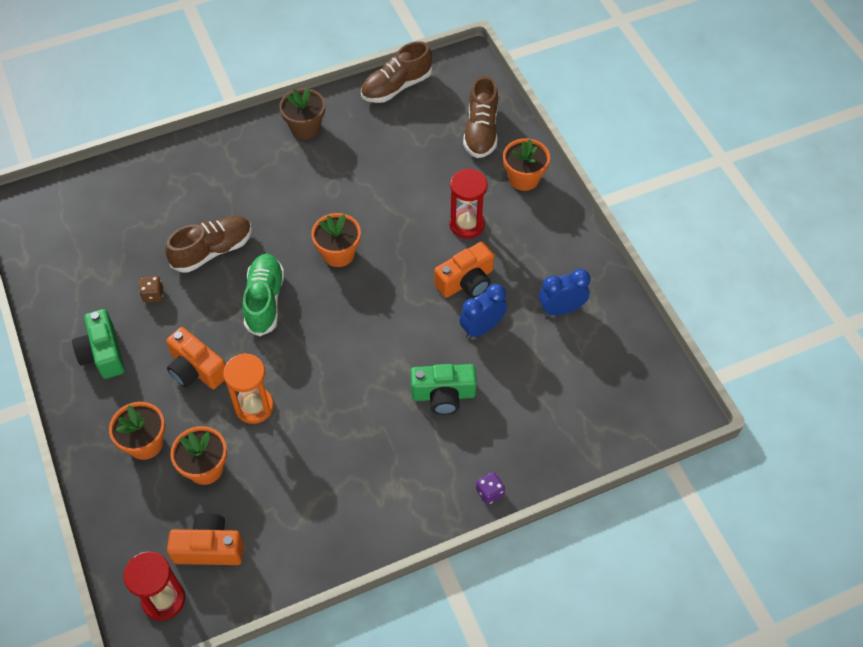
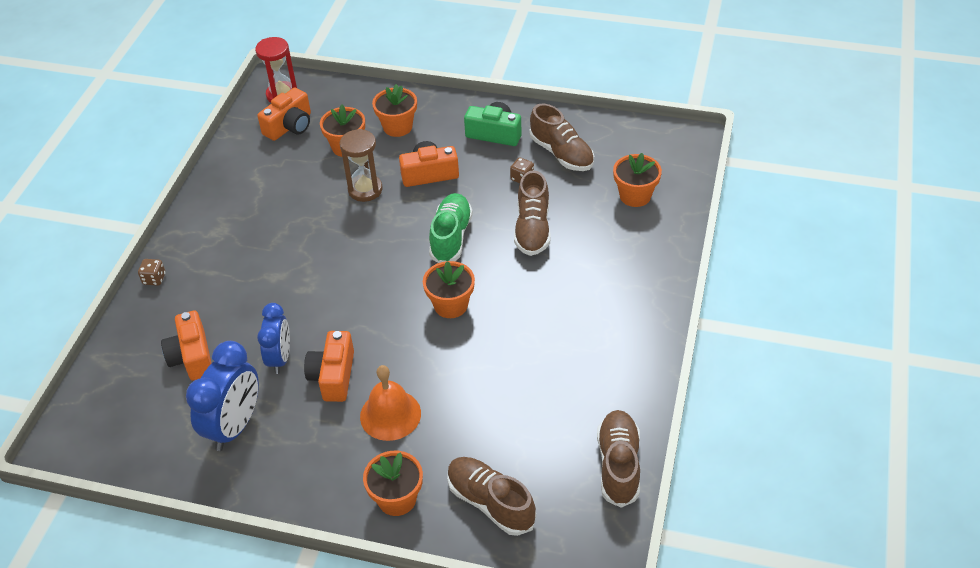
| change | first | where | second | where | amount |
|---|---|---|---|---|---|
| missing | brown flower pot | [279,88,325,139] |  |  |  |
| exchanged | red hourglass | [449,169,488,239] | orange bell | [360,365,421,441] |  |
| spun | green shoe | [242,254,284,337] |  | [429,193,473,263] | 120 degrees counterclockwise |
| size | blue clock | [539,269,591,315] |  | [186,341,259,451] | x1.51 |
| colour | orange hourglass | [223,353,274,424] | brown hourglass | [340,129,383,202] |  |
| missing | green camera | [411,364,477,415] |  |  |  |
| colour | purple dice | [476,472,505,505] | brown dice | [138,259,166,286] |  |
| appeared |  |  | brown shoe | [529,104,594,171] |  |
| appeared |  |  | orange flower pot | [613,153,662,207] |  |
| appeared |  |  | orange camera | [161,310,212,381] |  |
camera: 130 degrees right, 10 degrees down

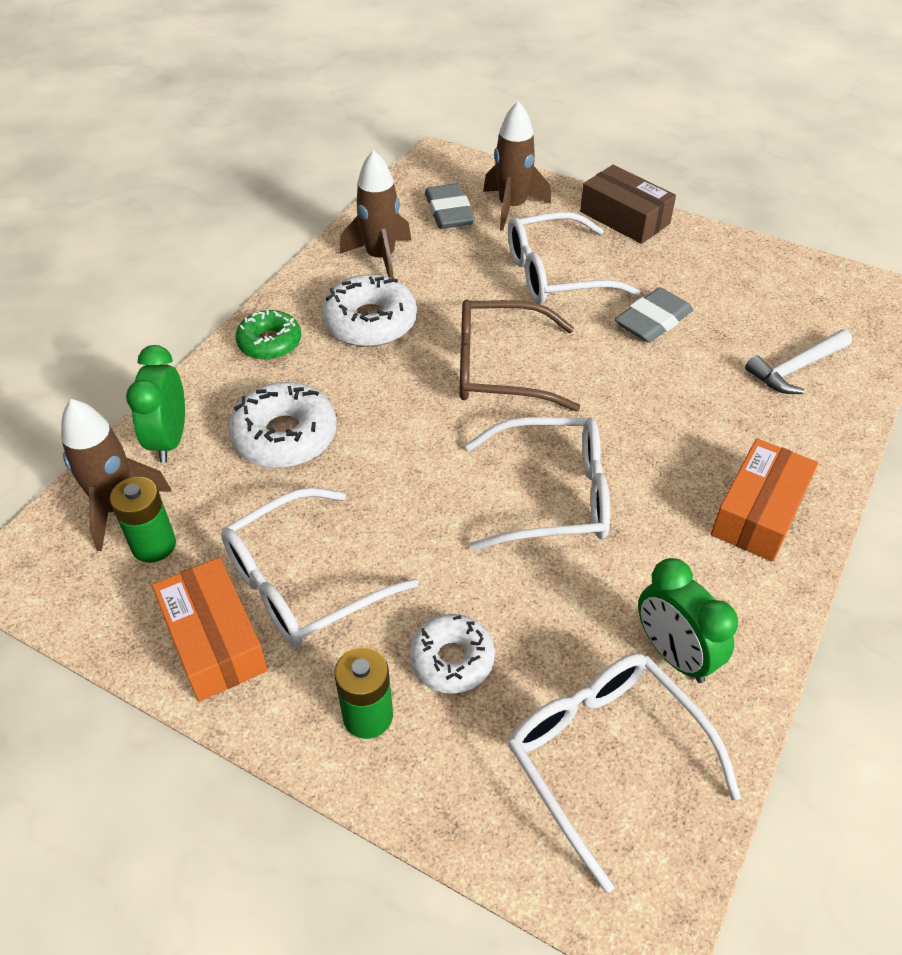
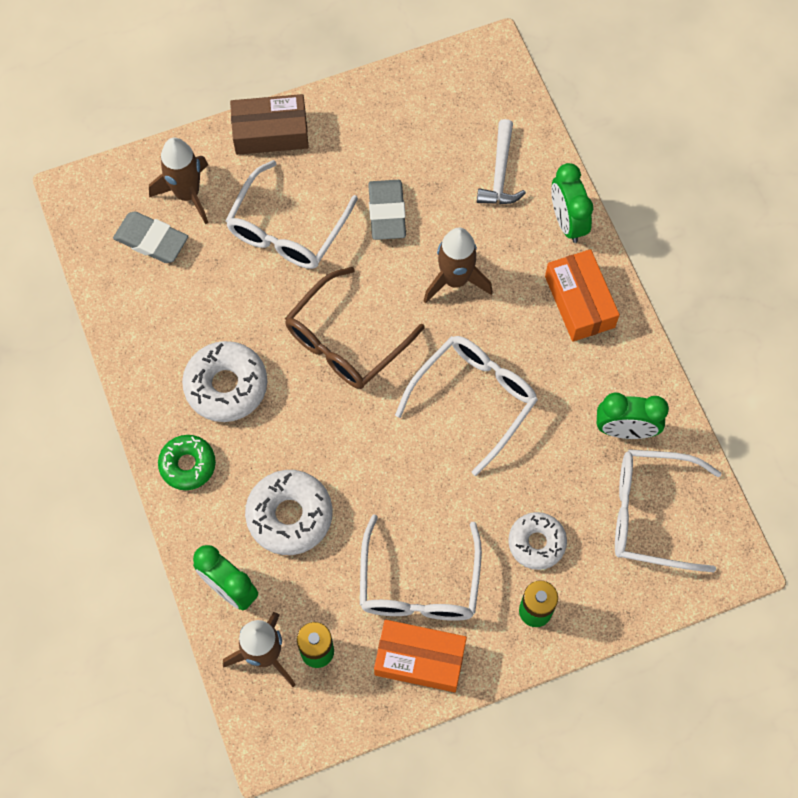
| change | first | where | second | where | amount |
|---|---|---|---|---|---|
| relocated | brown rocket | [340,150,411,279] |  | [424,227,493,303] |  |
| appeared |  |  | green clock | [551,163,593,243] |  |
camera: 50 degrees left, 20 degrees up

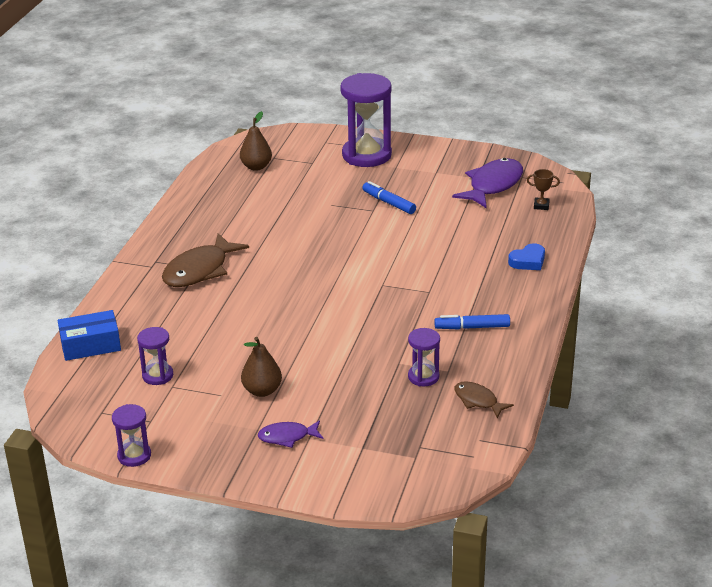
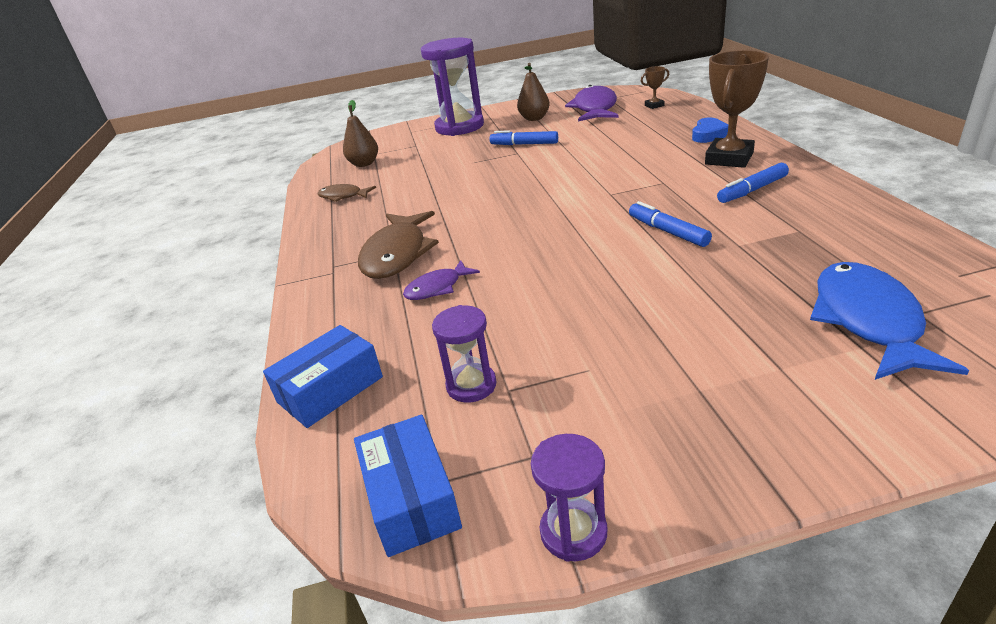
| change | first | where | second | where | amount |
|---|---|---|---|---|---|
| missing | purple hourglass | [408,328,440,386] |  |  |  |
| relocated | brown pear | [241,337,282,397] |  | [517,63,550,121] |  |
| relocated | brown fish | [454,381,514,418] |  | [317,184,376,202] |  |
| relocated | purple fish | [258,420,323,448] |  | [403,260,480,300] |  |
| appeared |  |  | brown trophy | [705,50,769,168] |  |
| appeared |  |  | blue marker | [629,201,712,247] |  |
| appeared |  |  | blue fish | [810,262,969,380] |  |
| appeared |  |  | blue box | [354,415,462,557] |  |
camera: 25 degrees left, 0 degrees up

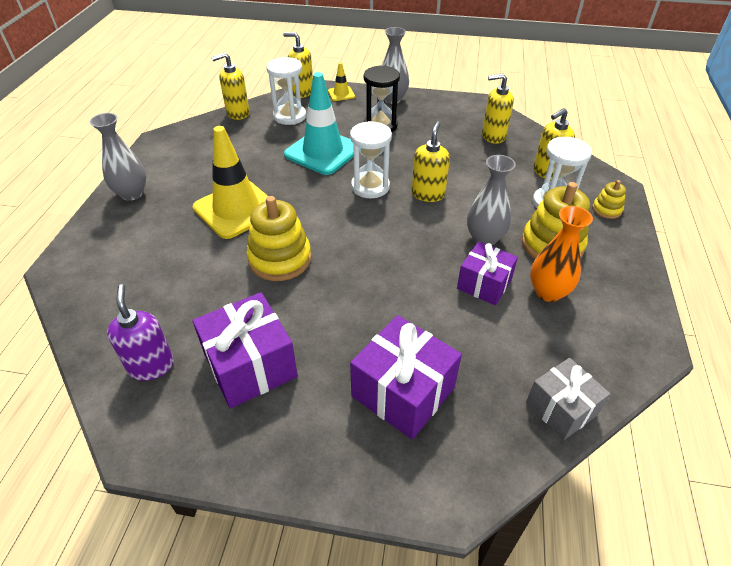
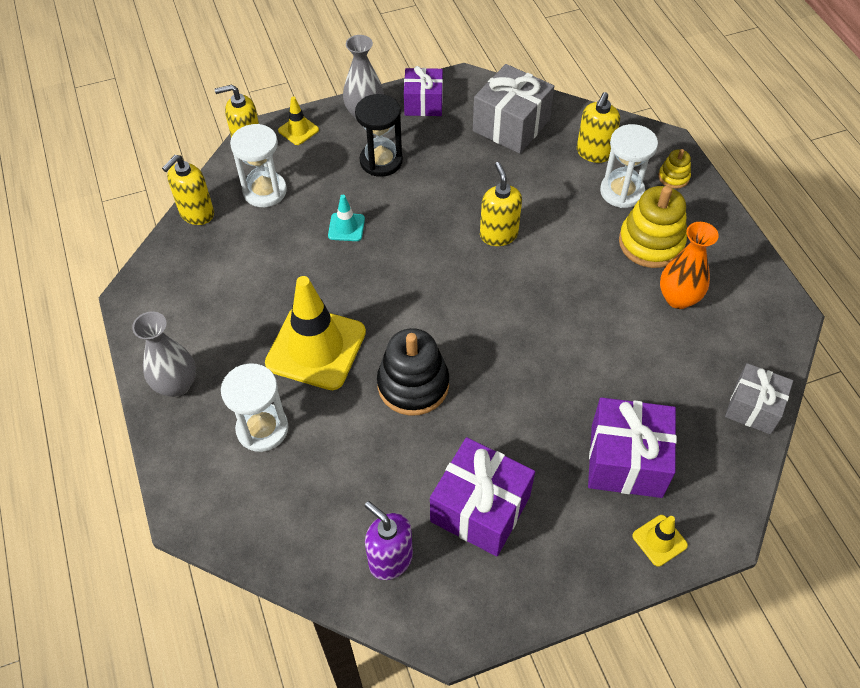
| change | first | where | second | where | amount |
|---|---|---|---|---|---|
| size | turquoise traffic cone | [284,72,354,175] |  | [328,195,365,241] | x0.45 |
| exchanged | yellow soap dispenser | [482,74,514,144] | grey gift | [473,64,554,154] |  |
| relocated | white hourglass | [350,121,392,198] |  | [221,363,289,452] |  |
| missing | grey vase | [467,155,516,245] |  |  |  |
| colour | yellow stacking toy | [246,196,311,281] | black stacking toy | [377,328,449,416] |  |
| relocated | purple gift | [457,241,518,305] |  | [404,66,443,116] |  |
| appeared |  |  | yellow traffic cone | [632,515,688,567] |  |
camera: 30 degrees left, 10 degrees up

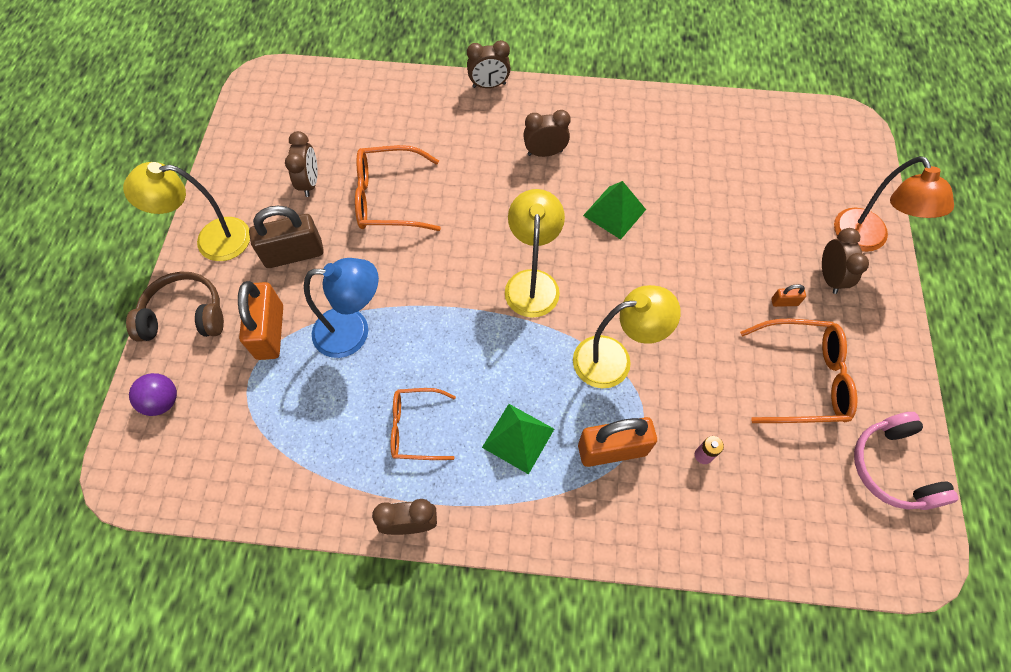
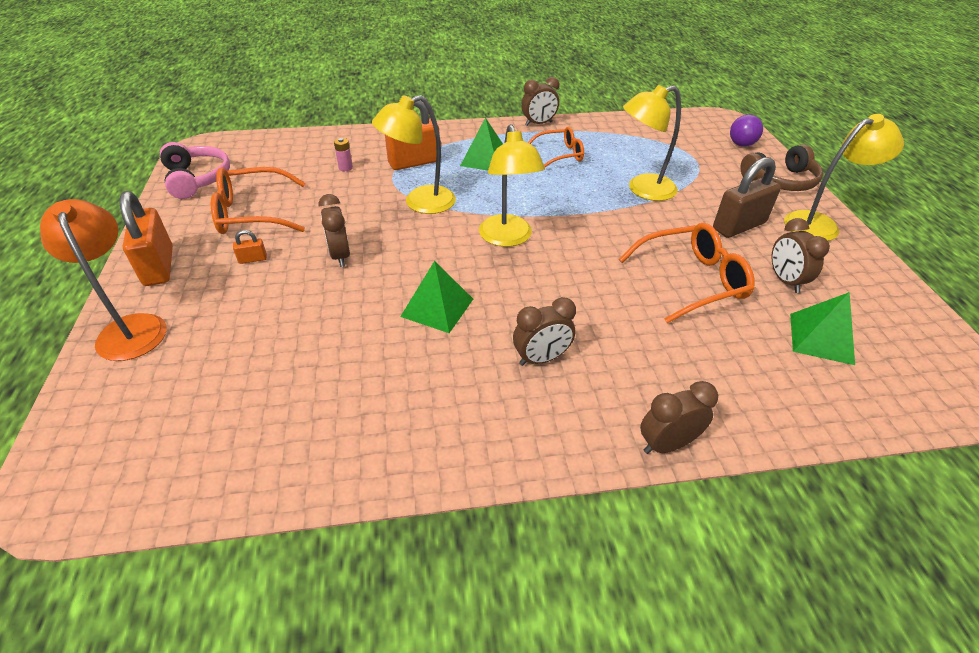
| change | first | where | second | where | amount |
|---|---|---|---|---|---|
| relocated | brown clock | [822,228,869,294] |  | [318,194,350,267] |  |
| colour | blue lamp | [304,258,379,358] | yellow lamp | [623,85,681,201] |  |
| relocated | orange padlock | [238,281,283,360] |  | [119,191,173,286] |  |
| appeared |  |  | green pyramid | [790,292,855,365] |  |
camera: 165 degrees right, 20 degrees down

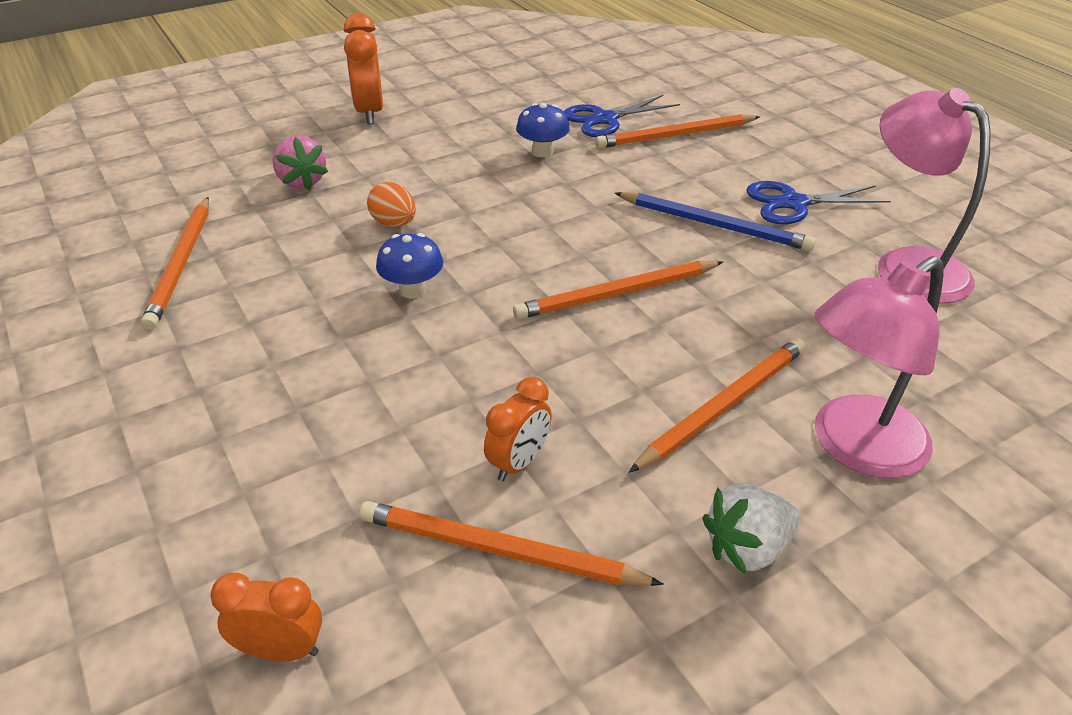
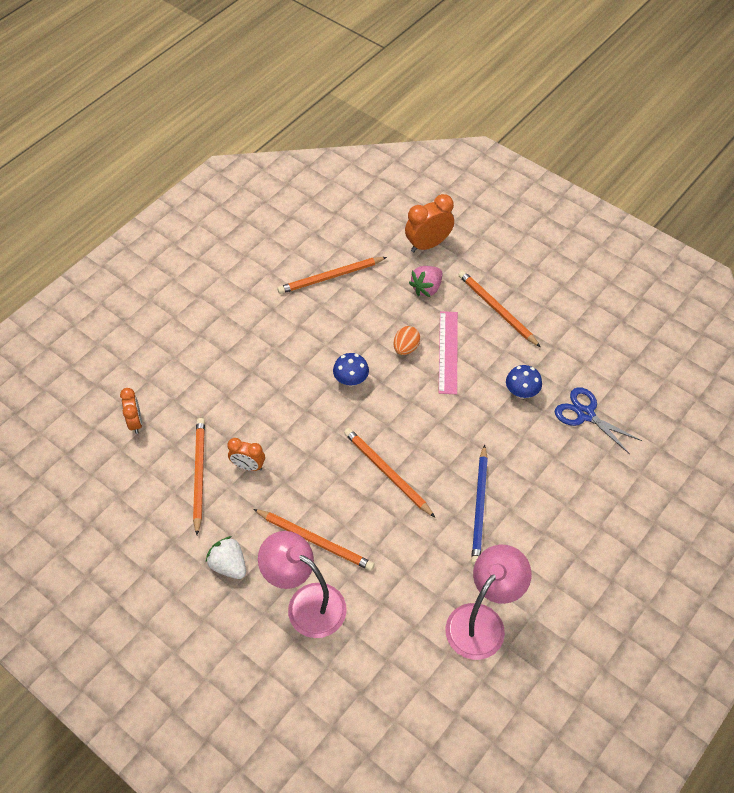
| change | first | where | second | where | amount |
|---|---|---|---|---|---|
| relocated | orange clock | [344,13,383,124] |  | [405,194,454,252] |  |
| relocated | orange pencil | [595,114,760,148] |  | [458,270,541,347] |  |
| missing | blue scissors | [746,181,891,225] |  |  |  |
| appeared |  |  | pink ruler | [439,311,458,394] |  |
camera: 70 degrees right, 15 degrees up

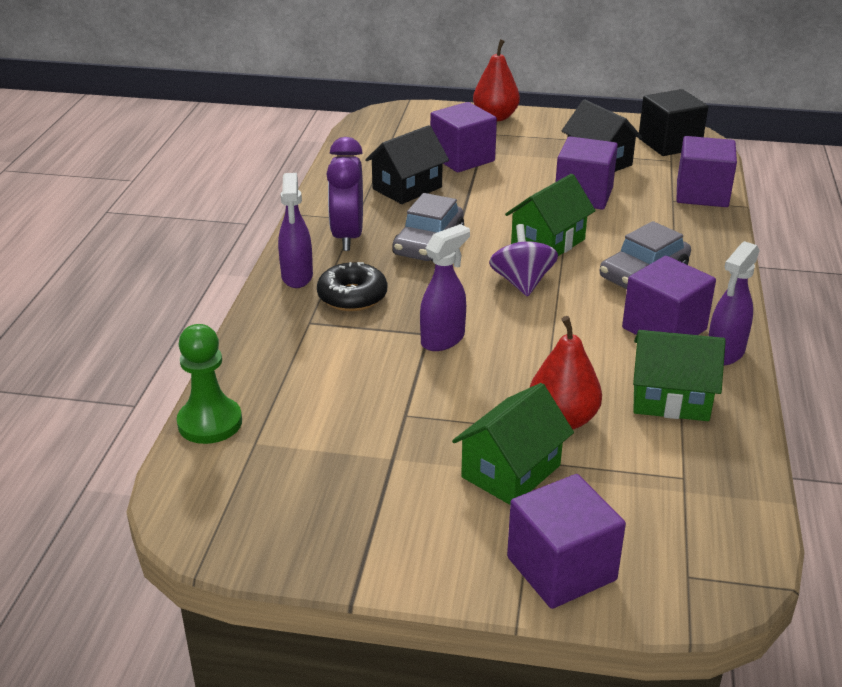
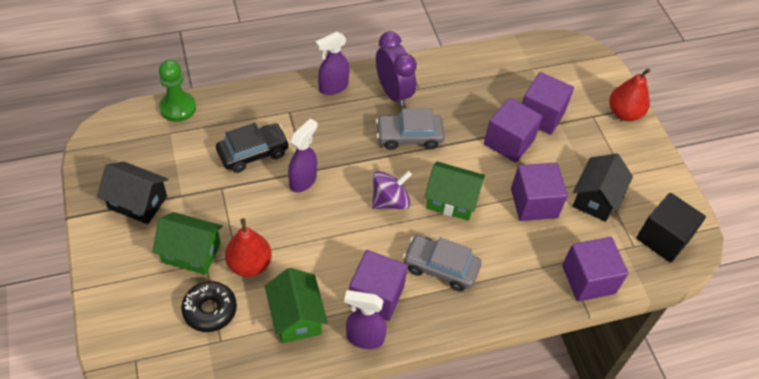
| change | first | where | second | where | amount |
|---|---|---|---|---|---|
| relocated | black house | [365,125,449,204] |  | [97,161,168,224] |  |
| spun | purple clock | [326,137,363,251] |  | [376,31,417,108] | 90 degrees clockwise |
| spun | purple spray bottle | [420,224,470,351] |  | [288,118,317,193] | 75 degrees counterclockwise |
| relocated | black donut | [317,262,387,311] |  | [181,281,237,332] |  |
| relocated | purple cube | [507,474,626,609] |  | [484,98,543,163] |  |
| appeared |  |  | black car | [216,123,289,173] |  |
camera: 60 degrees right, 20 degrees up

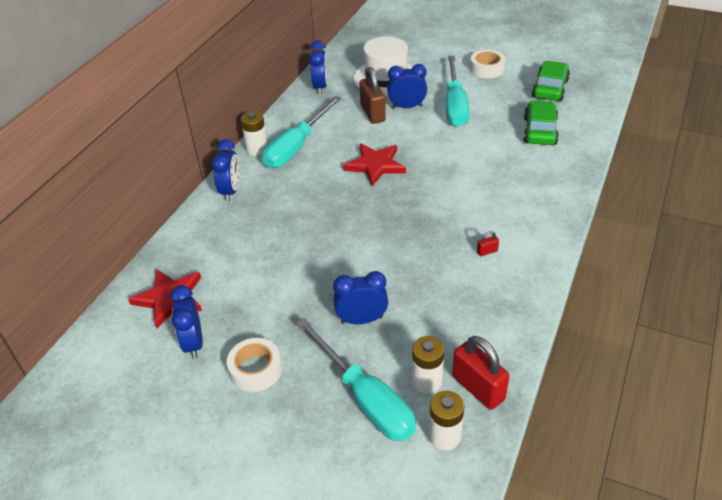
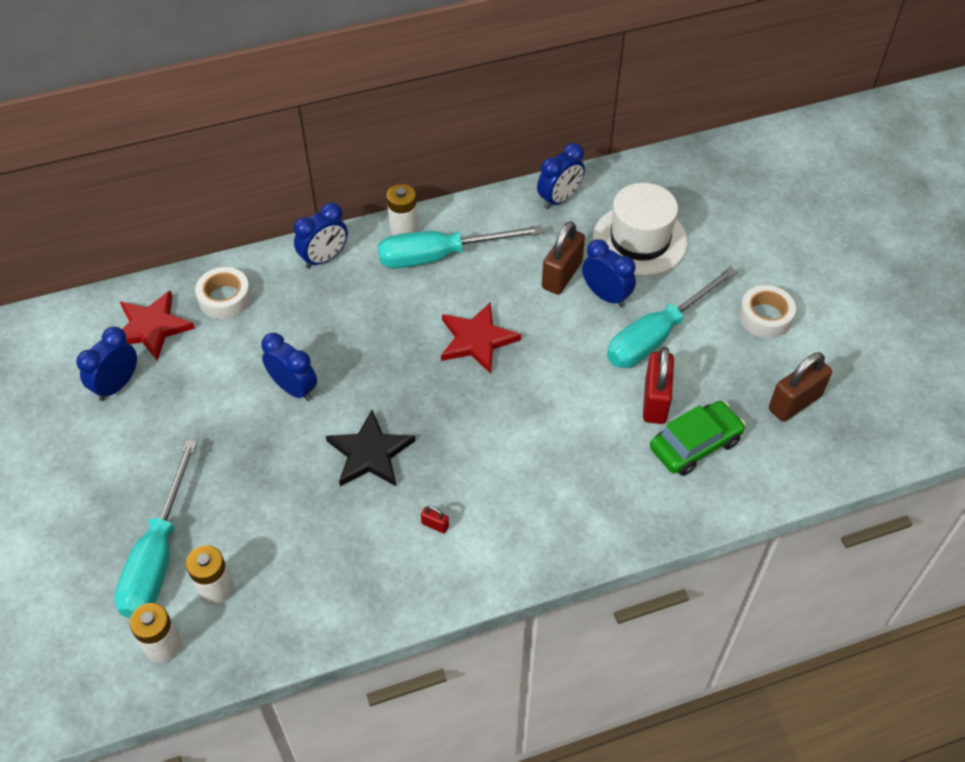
| change | first | where | second | where | amount |
|---|---|---|---|---|---|
| exchanged | green car | [532,61,570,101] | brown padlock | [769,352,832,422] |  |
| relocated | blue clock | [333,271,388,324] |  | [261,333,317,401] |  |
| relocated | red padlock | [452,336,510,410] |  | [643,347,674,424] |  |
| relocated | white tape | [227,338,282,392] |  | [195,267,251,319] |  |
| appeared |  |  | black star | [326,410,415,486] |  |
camera: 45 degrees right, 10 degrees up

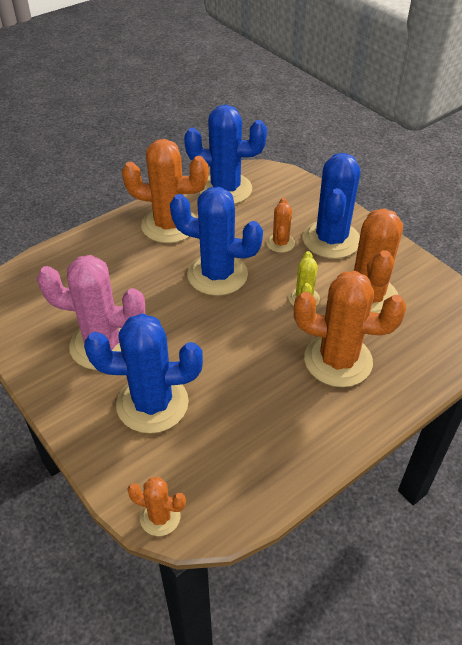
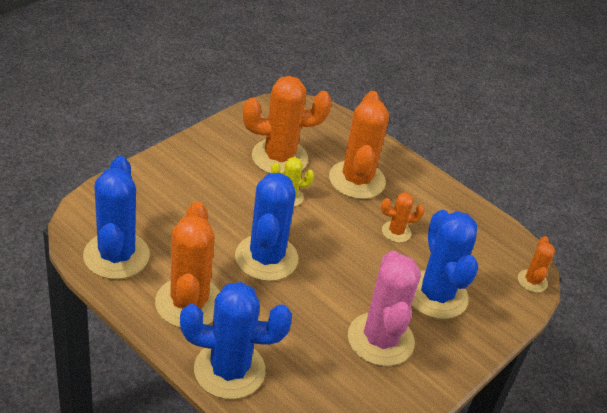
| change | first | where | second | where | amount |
|---|---|---|---|---|---|
| relocated | blue cactus | [303,153,360,259] |  | [180,282,292,399] |  |
| relocated | orange cactus | [266,198,295,253] |  | [381,192,425,243] |  |
camera: 105 degrees left, 5 degrees down

